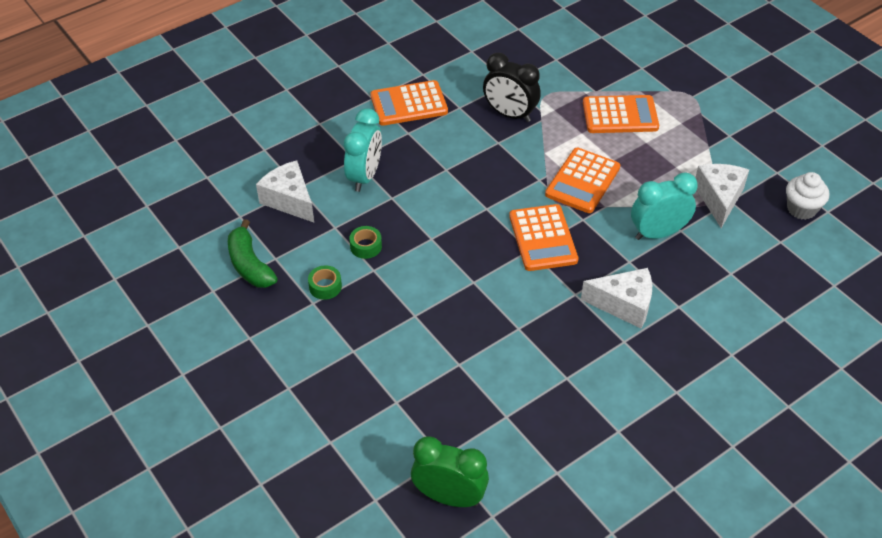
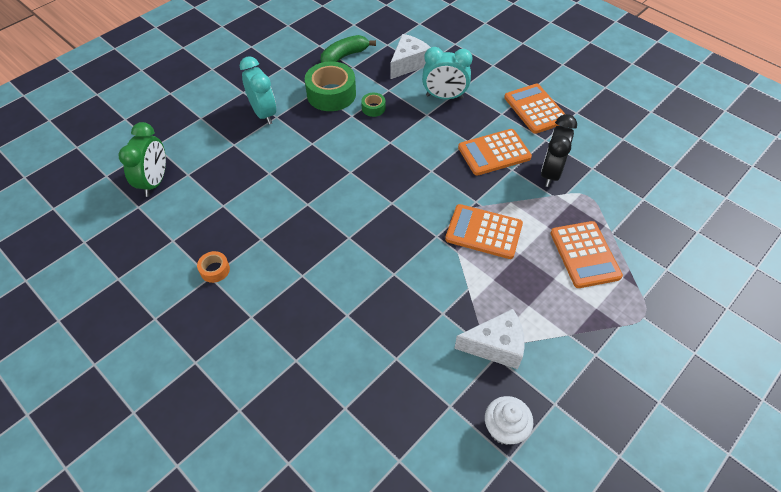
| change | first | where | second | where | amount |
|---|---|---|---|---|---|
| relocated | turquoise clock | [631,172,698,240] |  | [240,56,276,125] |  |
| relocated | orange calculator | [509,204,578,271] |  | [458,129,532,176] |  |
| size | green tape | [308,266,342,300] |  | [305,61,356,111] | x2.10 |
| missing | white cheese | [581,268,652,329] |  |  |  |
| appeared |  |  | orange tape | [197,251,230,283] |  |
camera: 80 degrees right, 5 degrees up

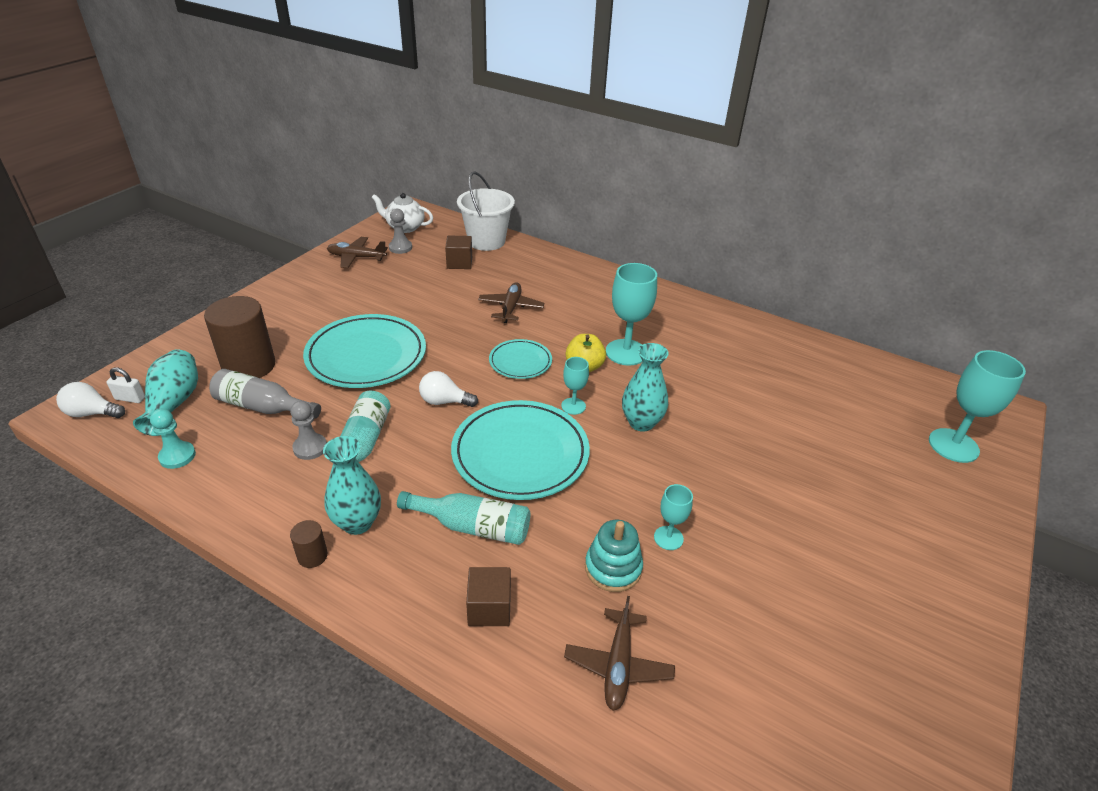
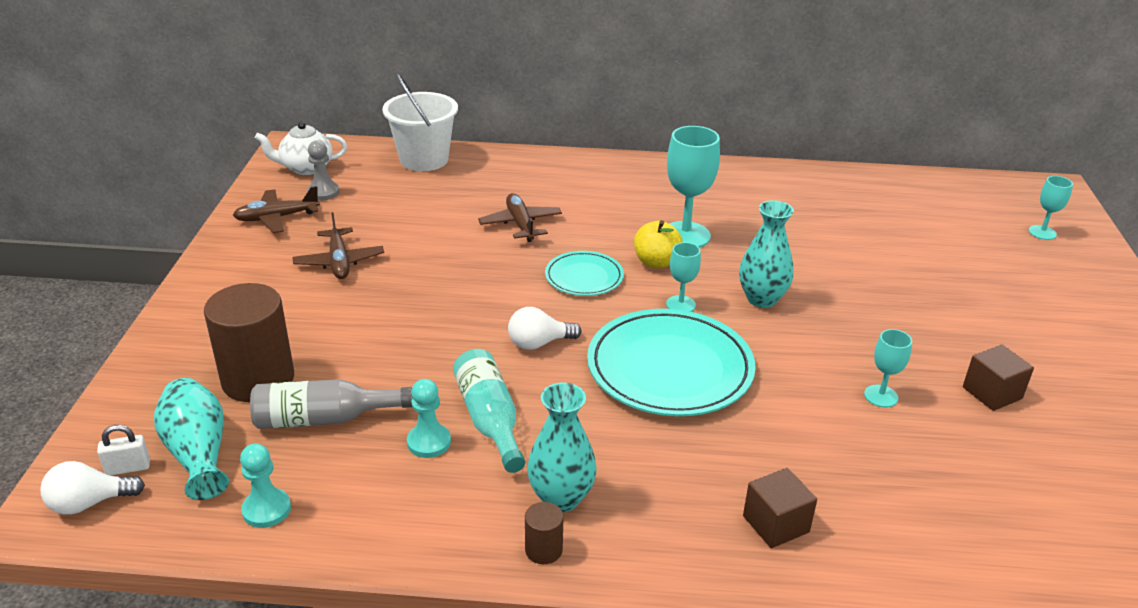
| change | first | where | second | where | amount |
|---|---|---|---|---|---|
| relocated | brown cube | [445,236,472,269] |  | [963,345,1034,411] |  |
| missing | turquoise plate | [303,314,426,388] |  |  |  |
| size | turquoise goblet | [929,350,1026,463] |  | [1029,176,1073,240] | x0.54 |
| colour | grey pawn | [290,401,327,460] | turquoise pawn | [407,379,451,458] |  |
| missing | turquoise bottle | [397,491,530,545] |  |  |  |
| missing | turquoise stacking toy | [585,520,643,592] |  |  |  |
| relocated | brown plane | [564,596,675,711] |  | [292,212,384,279] |  |
camera: 25 degrees left, 5 degrees down

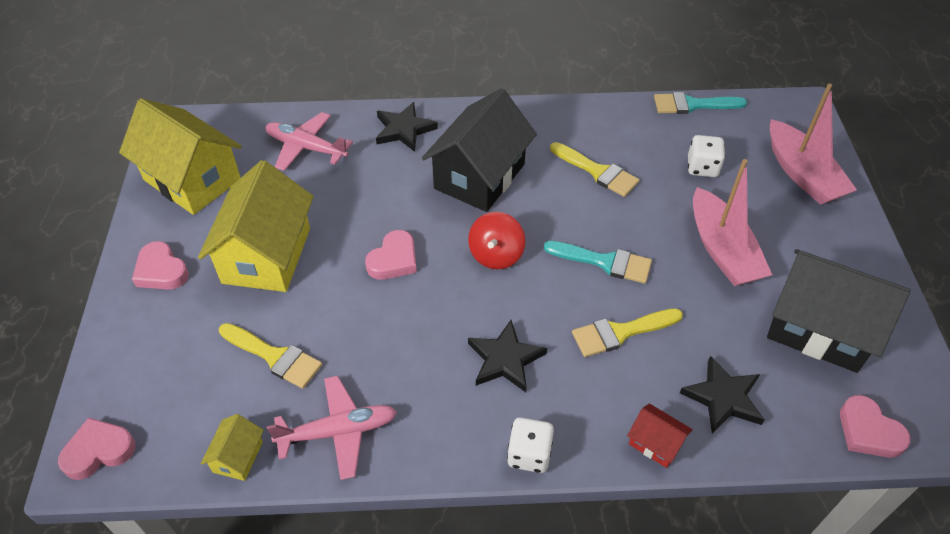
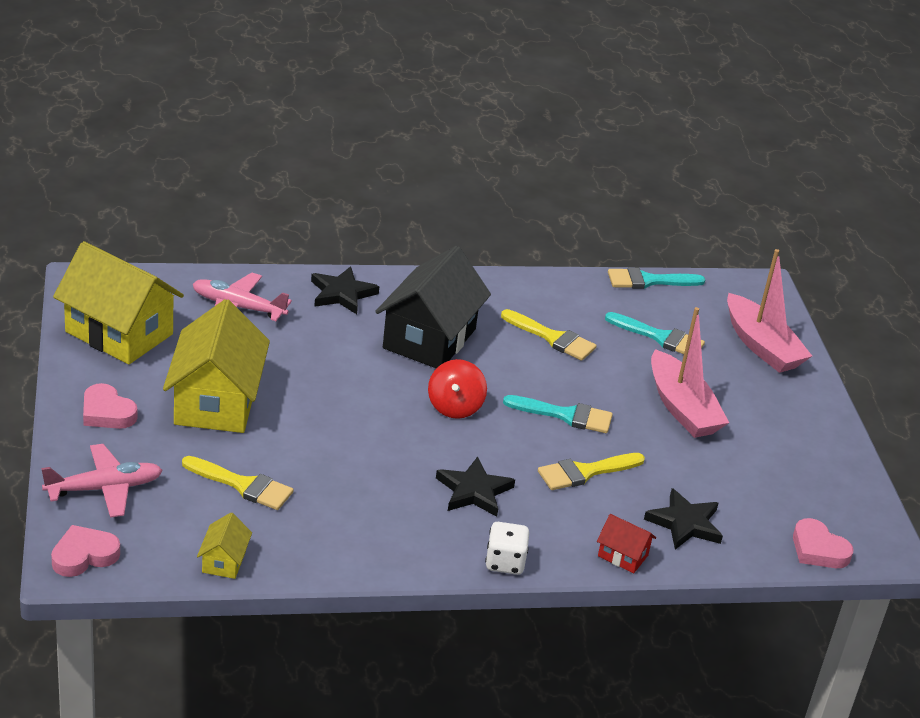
| change | first | where | second | where | amount |
|---|---|---|---|---|---|
| exchanged | white dice | [688,135,725,177] | turquoise brush | [605,312,705,354] |  |
| missing | pink heart | [365,230,417,280] |  |  |  |
| missing | black house | [767,249,911,373] |  |  |  |
| relocated | pink plane | [267,376,397,480] |  | [41,444,163,518] |  |
camera: 10 degrees left, 15 degrees down

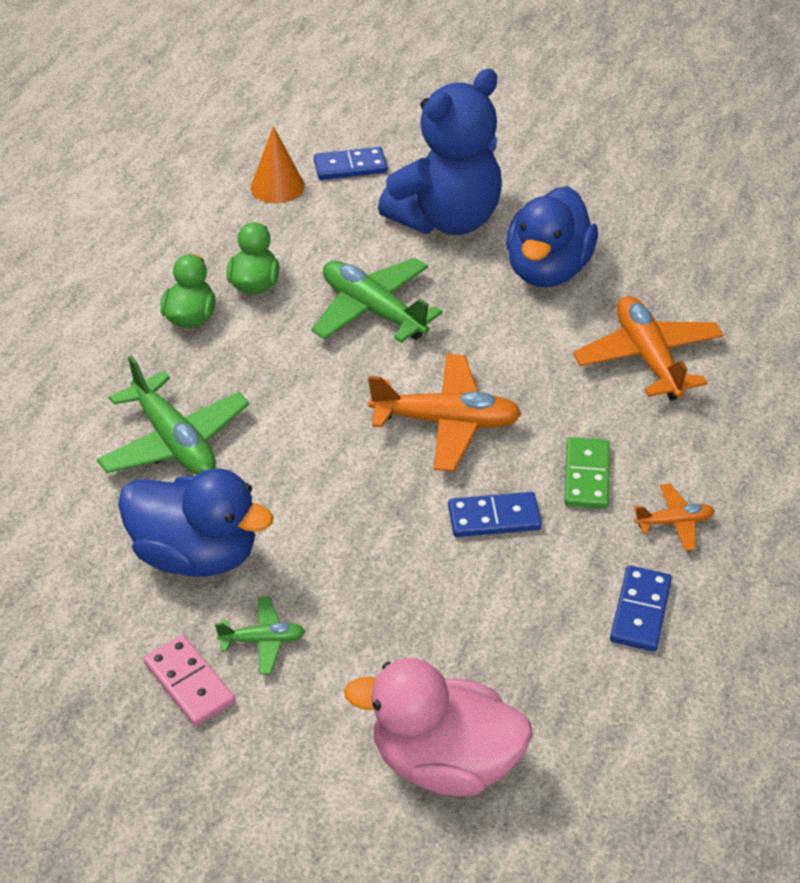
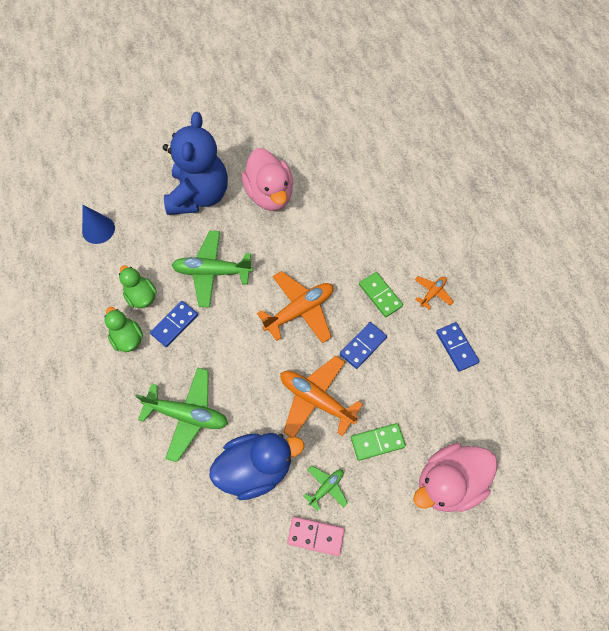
| change | first | where | second | where | amount |
|---|---|---|---|---|---|
| colour | orange cone | [251,126,305,203] | blue cone | [82,205,115,244] |  |
| relocated | blue domino | [314,147,387,180] |  | [150,301,198,347] |  |
| colour | blue duck | [506,186,598,287] | pink duck | [242,148,294,211] |  |
| relocated | orange plane | [573,296,724,401] |  | [280,356,363,437] |  |
| appeared |  |  | green domino | [351,423,406,461] |  |
camera: 40 degrees left, 20 degrees up

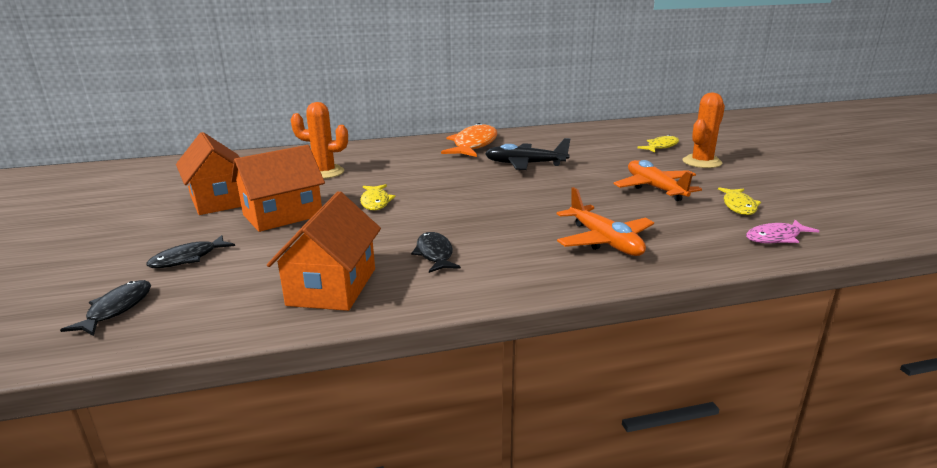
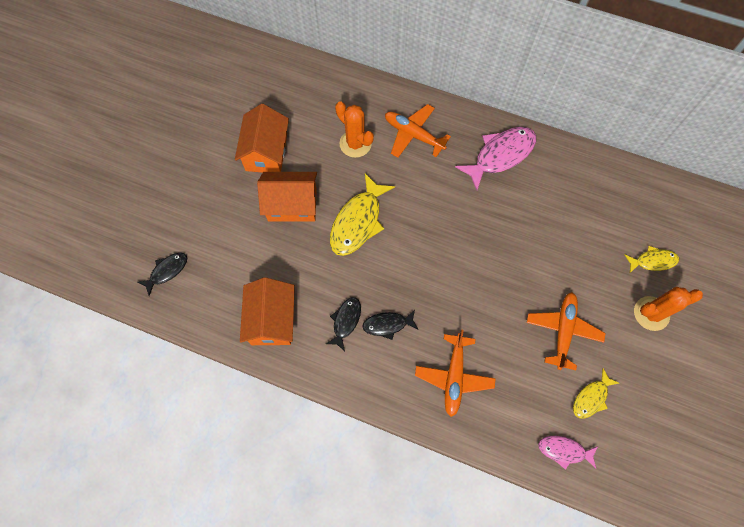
| change | first | where | second | where | amount |
|---|---|---|---|---|---|
| colour | orange fish | [441,123,497,157] | pink fish | [455,127,536,190] |  |
| missing | black plane | [485,138,570,170] |  |  |  |
| size | yellow fish | [360,184,396,210] |  | [330,173,395,256] | x1.79 |
| spun | orange house | [267,191,381,311] |  | [240,277,295,345] | 45 degrees counterclockwise |
| relocated | black fish | [146,235,235,268] |  | [362,310,419,340] |  |
| appeared |  |  | orange plane | [385,104,451,158] |  |
camera: 35 degrees right, 45 degrees up

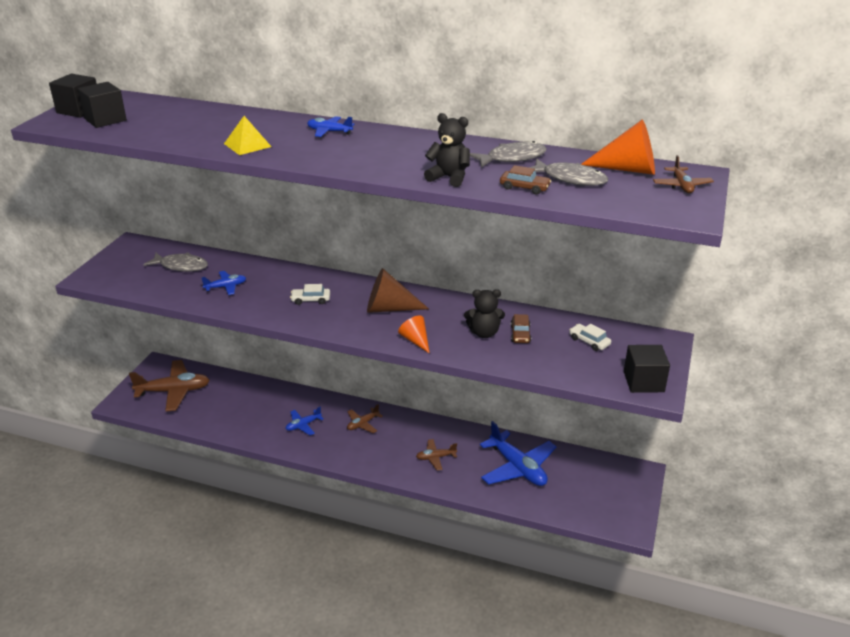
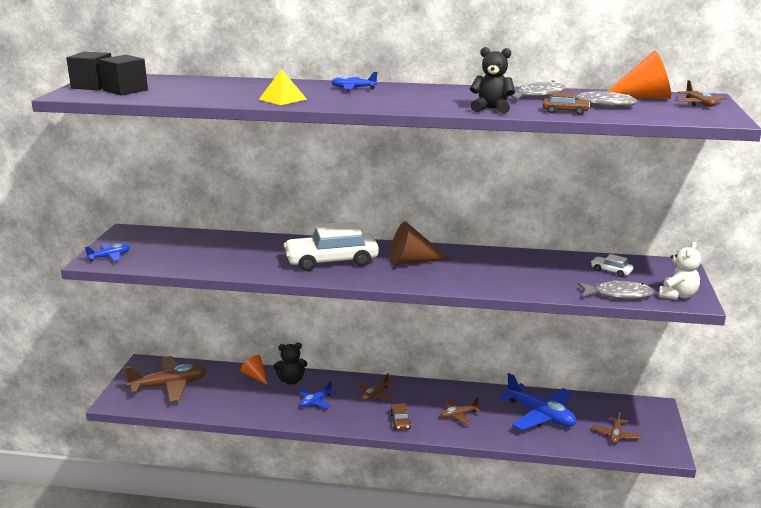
| change | first | where | second | where | amount |
|---|---|---|---|---|---|
| relocated | grey fish | [143,252,208,272] |  | [578,280,654,299] |  |
| relocated | blue plane | [201,271,246,295] |  | [85,244,130,262] |  |
| size | white car | [290,284,330,305] |  | [284,221,379,271] | x2.35 |
| relocated | black teddy bear | [464,289,505,338] |  | [273,343,307,384] |  |
| relocated | brown car | [511,314,531,343] |  | [390,403,411,430] |  |
| relocated | orange cone | [398,316,430,354] |  | [241,355,268,385] |  |
| exchanged | black cube | [624,345,670,393] | white teddy bear | [659,242,701,300] |  |
| appeared |  |  | brown plane | [593,410,641,444] |  |
camera: 10 degrees left, 10 degrees down

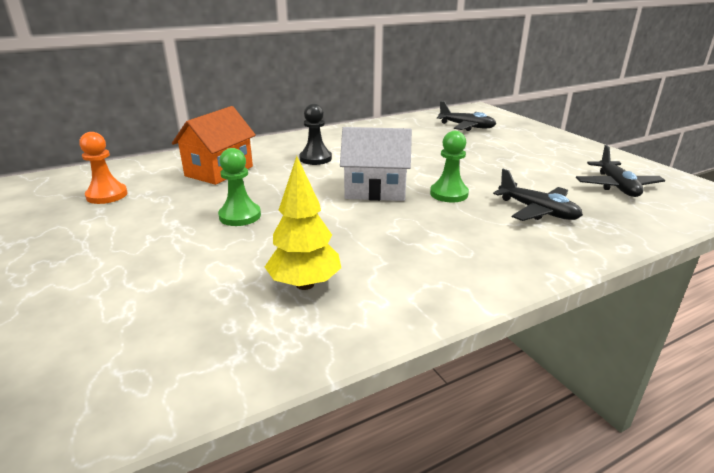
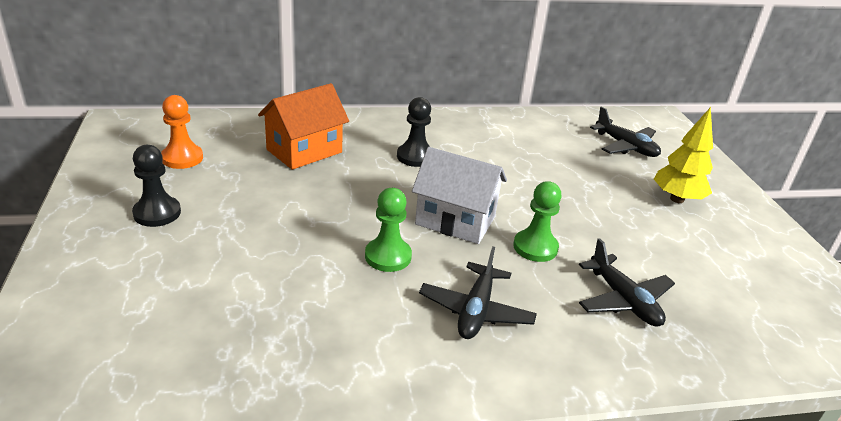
| change | first | where | second | where | amount |
|---|---|---|---|---|---|
| relocated | black plane | [576,145,665,197] |  | [419,247,537,339] |  |
| relocated | green pawn | [218,148,261,226] |  | [365,188,412,272] |  |
| relocated | yellow tree | [265,156,341,290] |  | [654,107,713,203] |  |
| appeared |  |  | black pawn | [132,145,181,227] |  |
camera: 15 degrees right, 5 degrees up

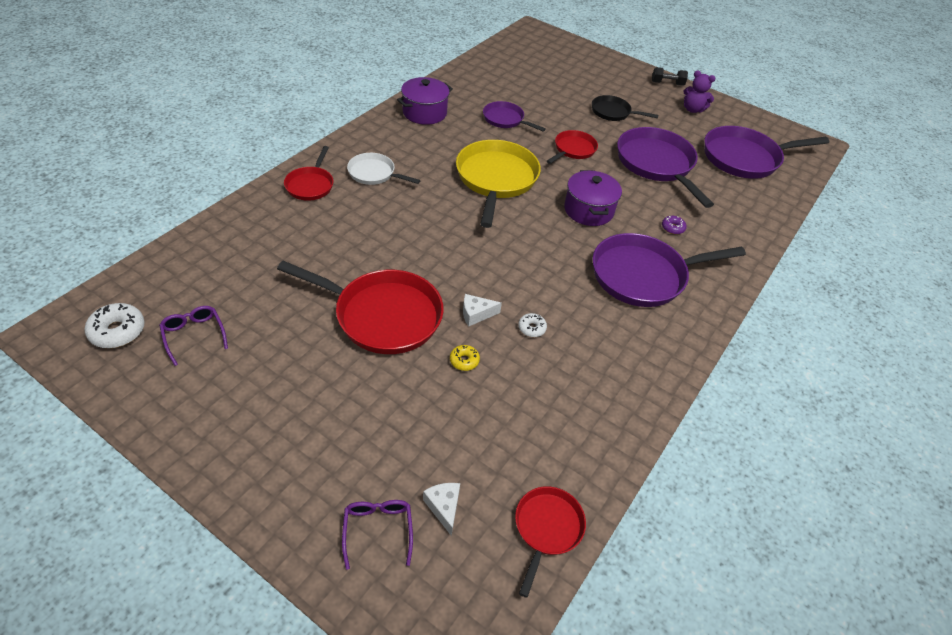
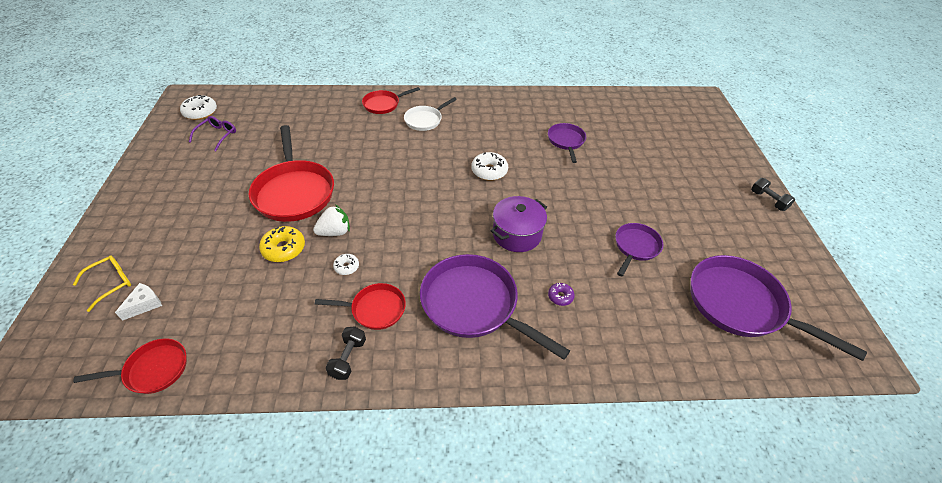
| change | first | where | second | where | amount |
|---|---|---|---|---|---|
| missing | purple teddy bear | [683,71,716,113] |  |  |  |
| missing | purple pot | [397,77,453,125] |  |  |  |
| missing | black pan | [592,95,659,121] |  |  |  |
| size | purple pan | [617,127,714,208] |  | [615,223,663,276] | x0.54 |
| relocated | red pan | [547,130,598,164] |  | [315,283,406,330] |  |
| exchanged | yellow pan | [456,140,541,228] | white donut | [471,152,508,181] |  |
| spun | white pan | [347,153,421,185] |  | [404,97,457,131] | 120 degrees counterclockwise |
| exchanged | white cheese | [463,294,502,326] | white strawberry | [313,205,350,236] |  |
| size | yellow donut | [450,345,480,371] |  | [259,226,305,262] | x1.76 |
| colour | purple glasses | [342,500,413,570] | yellow glasses | [73,255,131,312] |  |
| appeared |  |  | black dumbbell | [326,326,366,380] |  |
camera: 55 degrees right, 0 degrees up

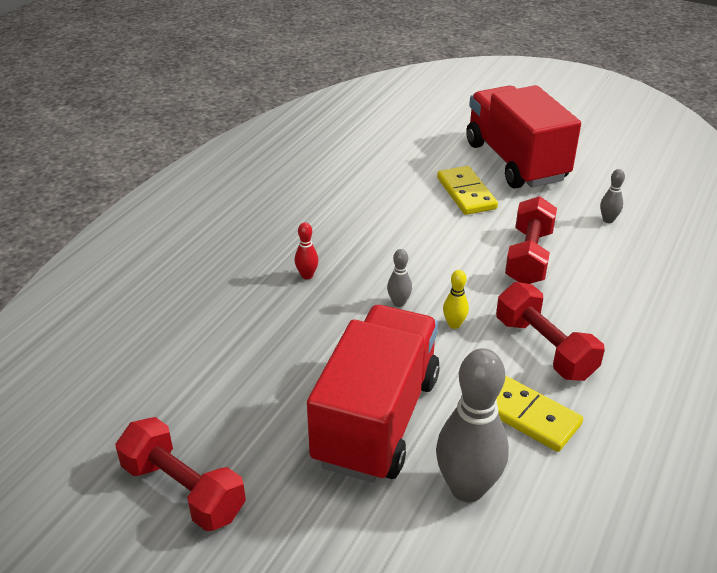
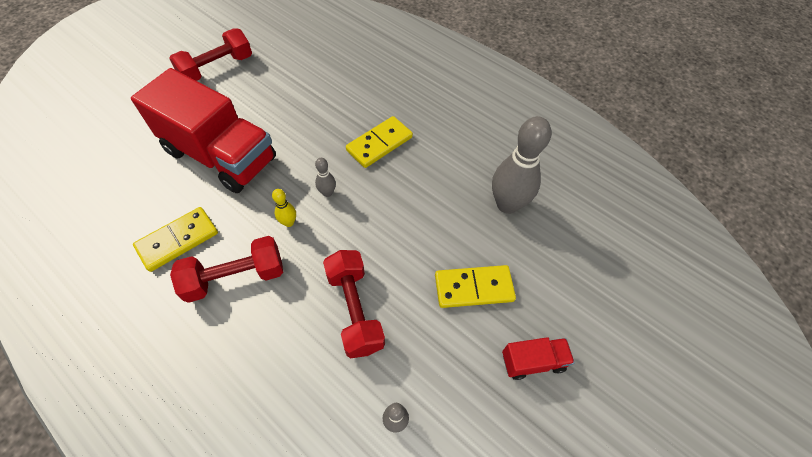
| change | first | where | second | where | amount |
|---|---|---|---|---|---|
| size | red truck | [466,85,581,189] |  | [502,337,575,380] | x0.42 |
| spun | red dumbbell | [505,196,557,284] |  | [323,250,385,358] | 45 degrees clockwise |
| exchanged | red bowling pin | [295,222,319,279] | yellow domino | [346,116,413,168] |  |
| relocated | grey bowling pin | [436,348,509,502] |  | [492,116,551,214] |  |
camera: 100 degrees right, 20 degrees up

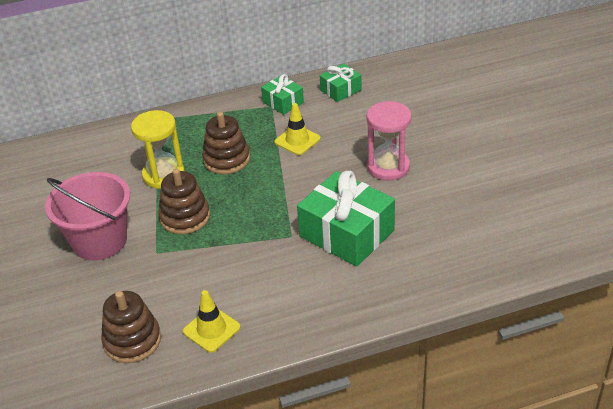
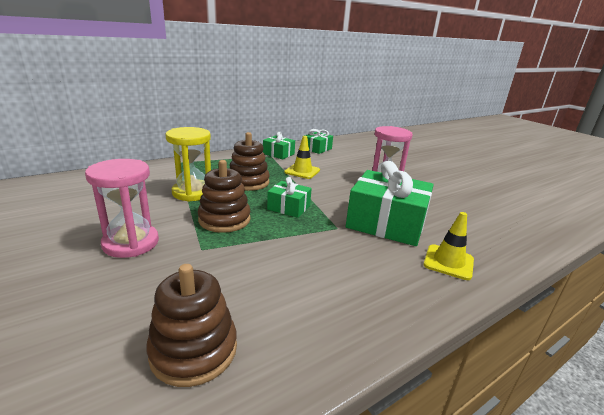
| change | first | where | second | where | amount |
|---|---|---|---|---|---|
| exchanged | pink bucket | [45,172,130,260] | pink hourglass | [85,159,159,258] |  |
| relocated | yellow traffic cone | [183,290,241,353] |  | [423,212,474,280] |  |
| appeared |  |  | green gift | [267,177,312,218] |  |
camera: 20 degrees left, 15 degrees down

